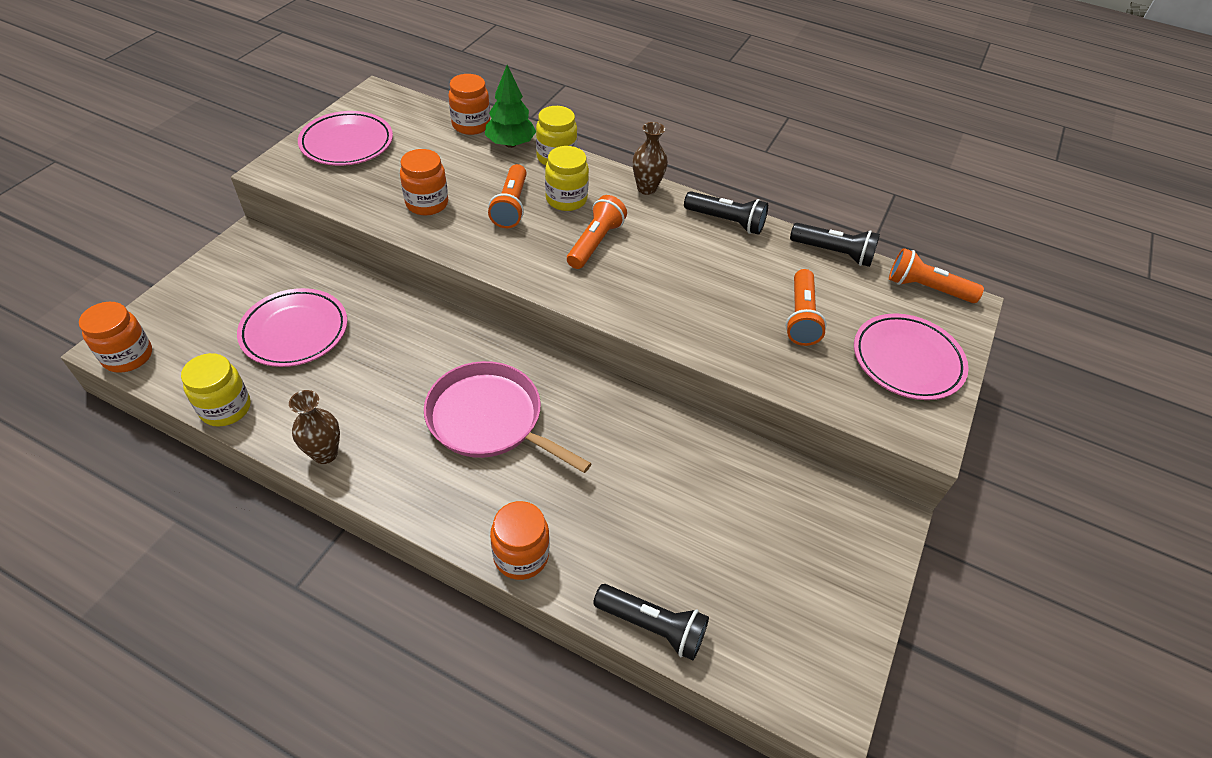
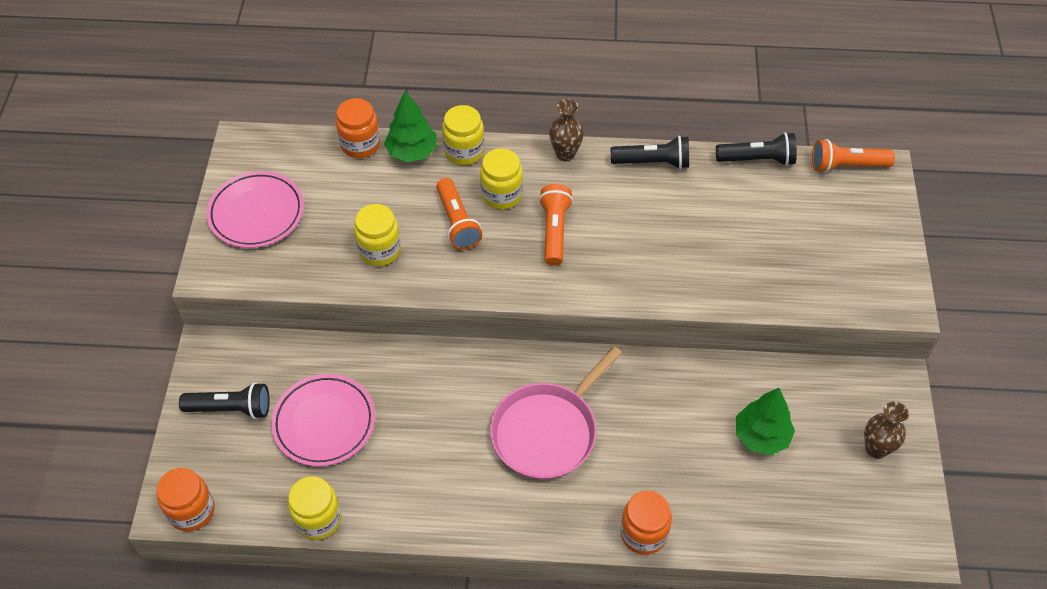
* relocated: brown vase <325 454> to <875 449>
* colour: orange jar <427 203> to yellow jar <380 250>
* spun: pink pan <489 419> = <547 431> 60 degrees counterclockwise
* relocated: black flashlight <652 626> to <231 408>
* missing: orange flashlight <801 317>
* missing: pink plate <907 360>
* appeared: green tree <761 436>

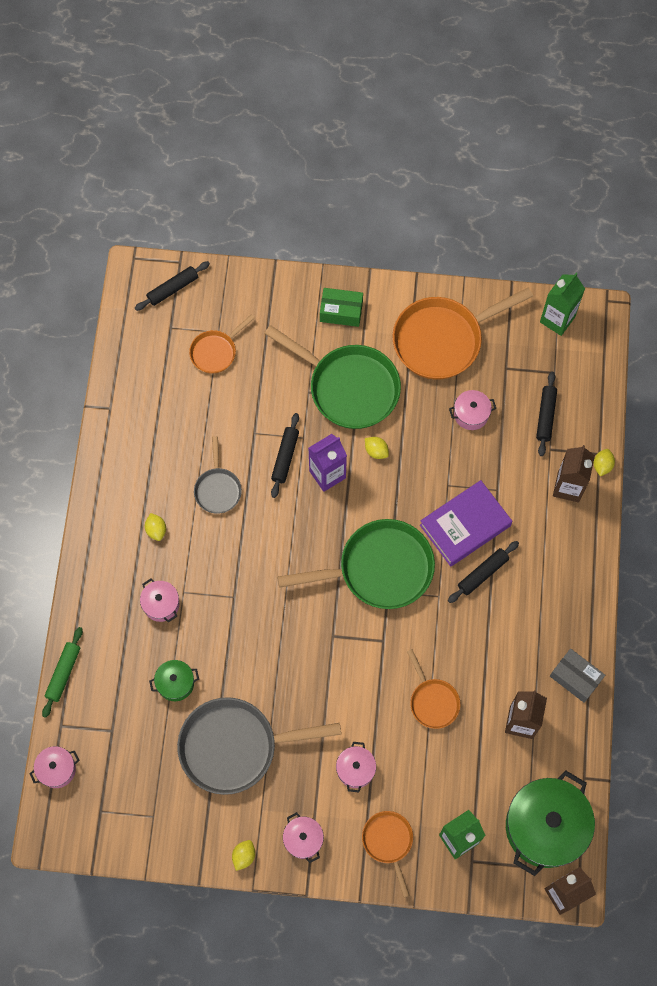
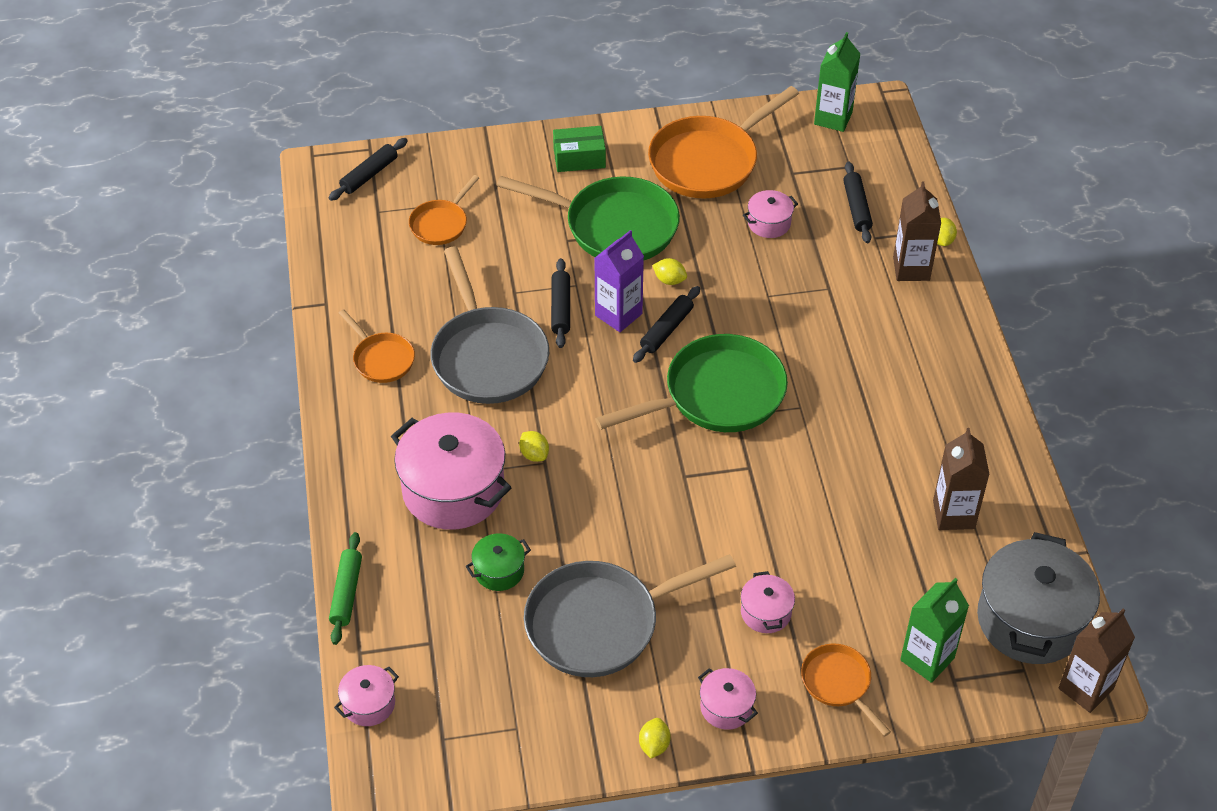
* size: pink pot <161 604> = <453 490> x2.11
* relocated: yellow lemon <156 530> to <534 454>
* size: grey pan <217 489> = <487 356> x1.92
* relocated: orange pan <432 701> to <381 359>
* missing: purple book <465 525>
* relocated: black rolling pin <482 573> to <666 329>
* colour: green pot <545 827> to grey pot <1030 620>
* missing: grey box <575 678>

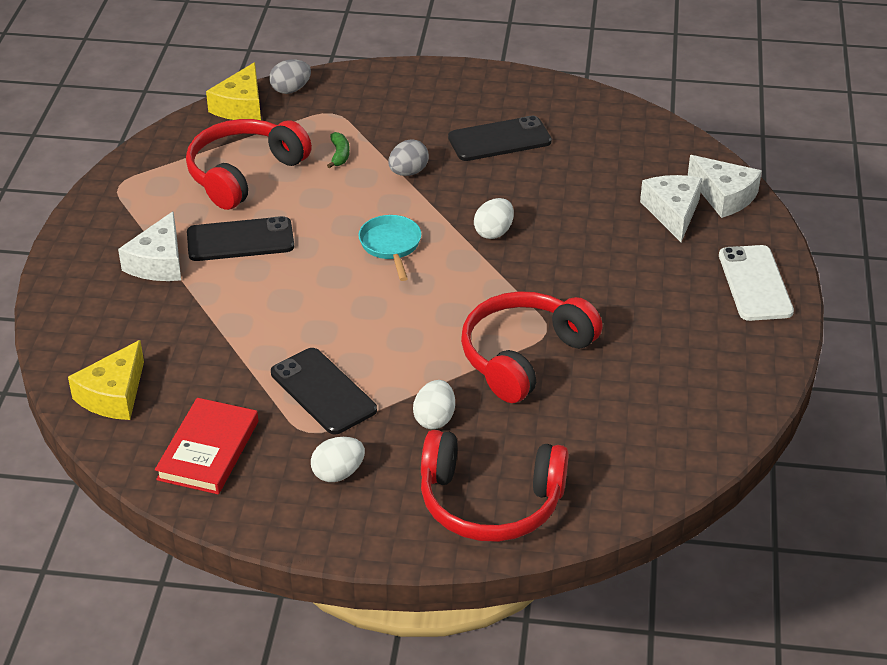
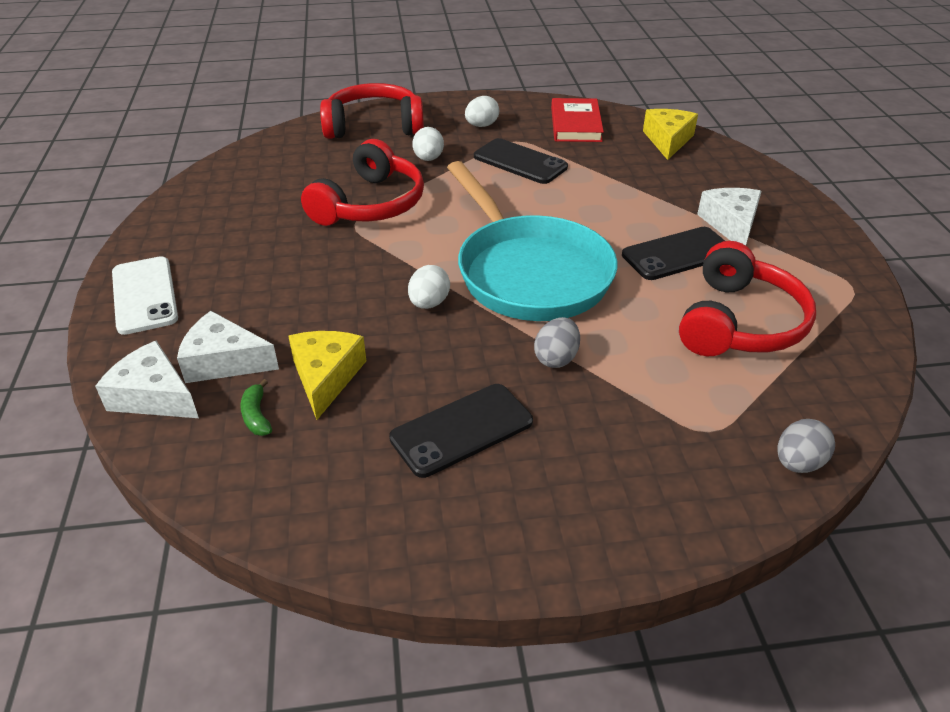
* relocated: yellow cheese <241 106> to <326 377>
* relocated: green banana <340 155> to <256 416>
* size: turquoise pan <391 246> = <529 272> x2.35
* spun: white cheese <673 212> = <224 361> 120 degrees clockwise

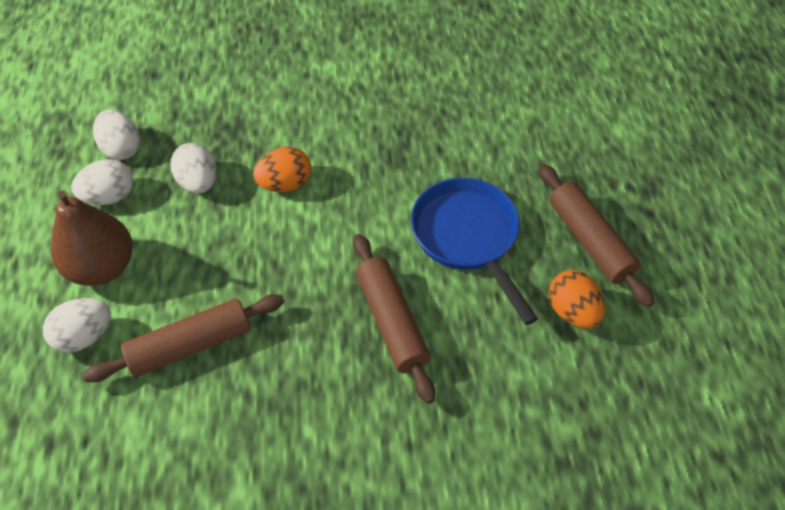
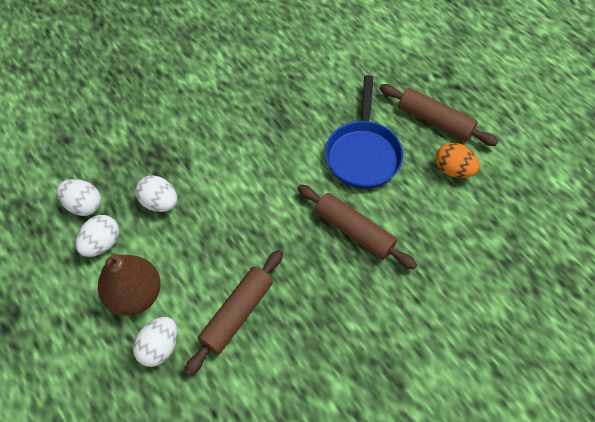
* missing: orange egg <285 184>
* spun: blue pan <468 237> = <363 154> 120 degrees counterclockwise

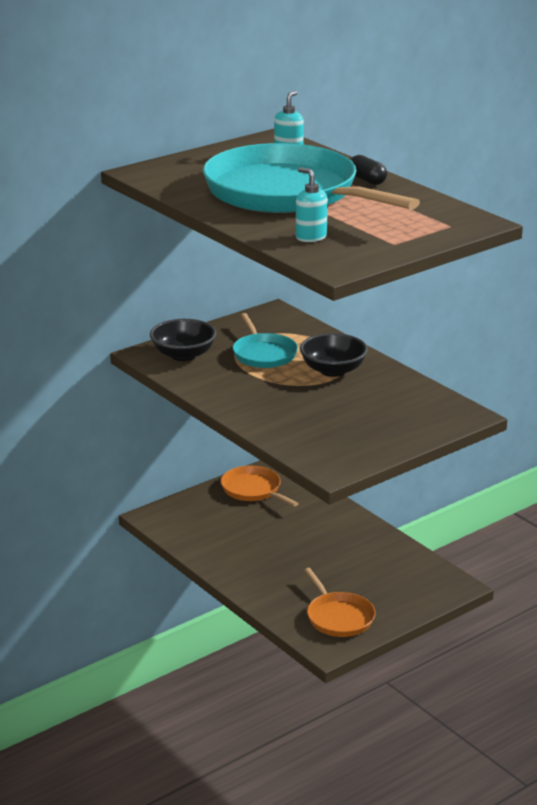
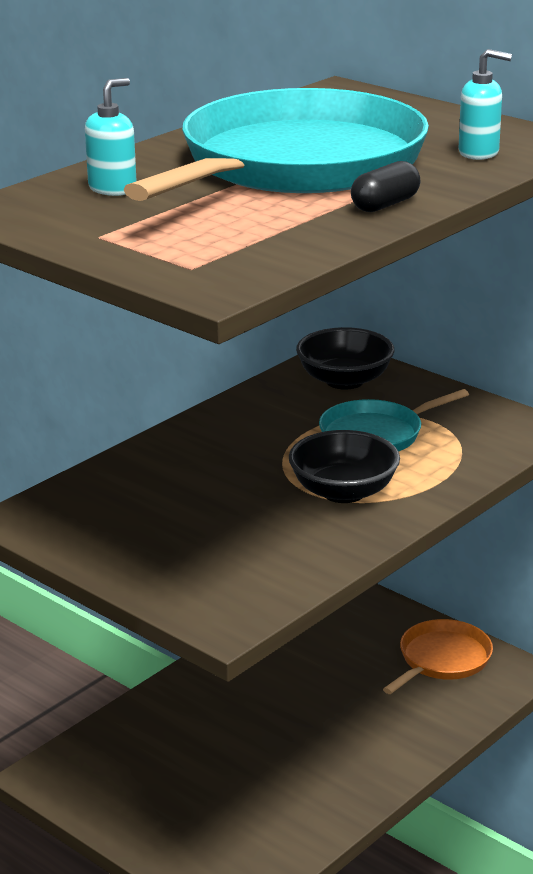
* missing: orange pan <338 617>

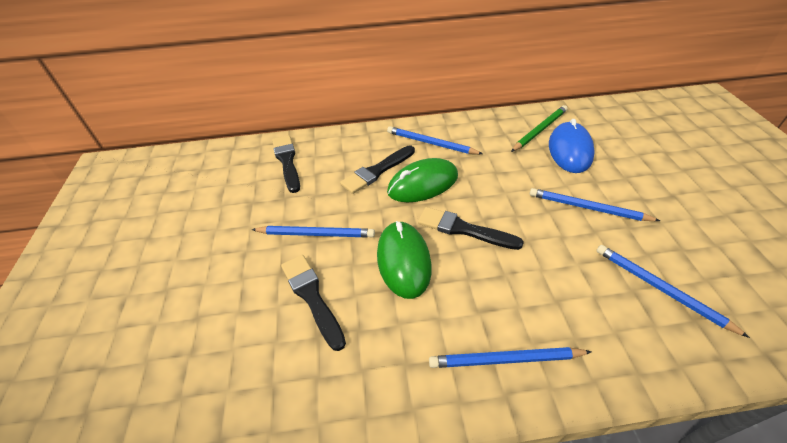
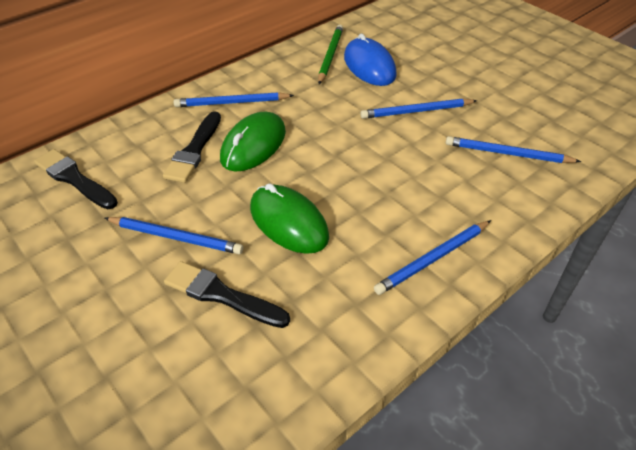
* spun: blue pencil <316 234> = <176 237> 45 degrees clockwise
* missing: black brush <463 229>

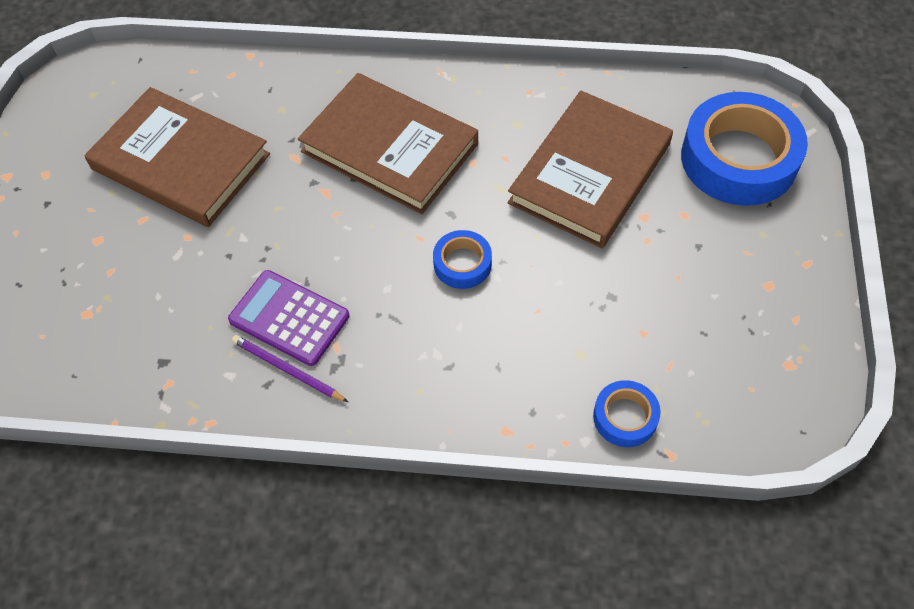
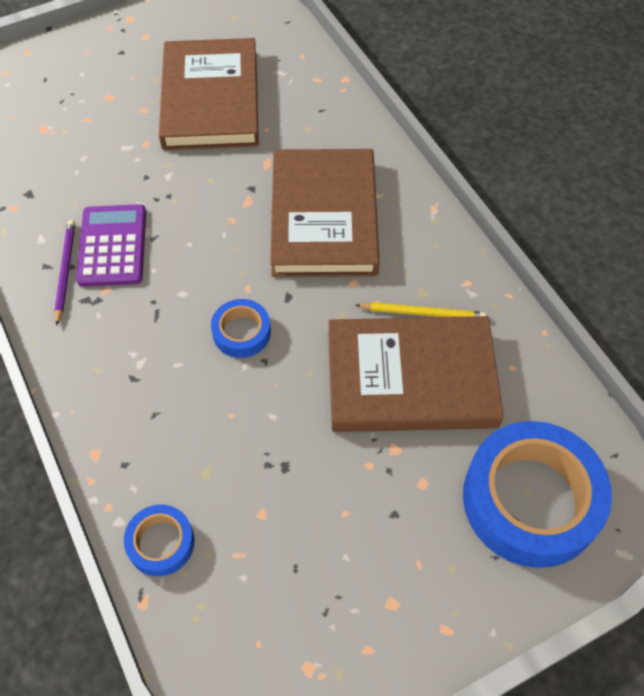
* appeared: yellow pencil <423 313>

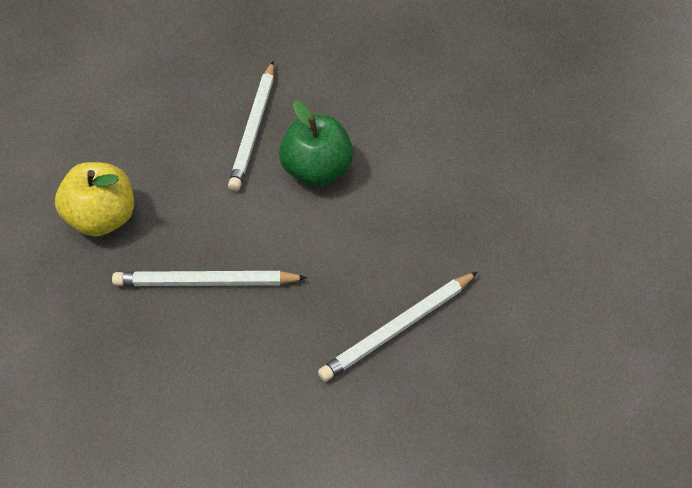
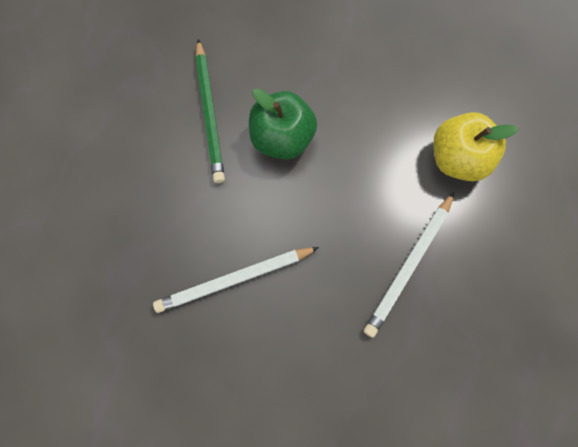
* relocated: yellow apple <103 218> to <457 158>
* colour: white pencil <254 128> to green pencil <209 113>

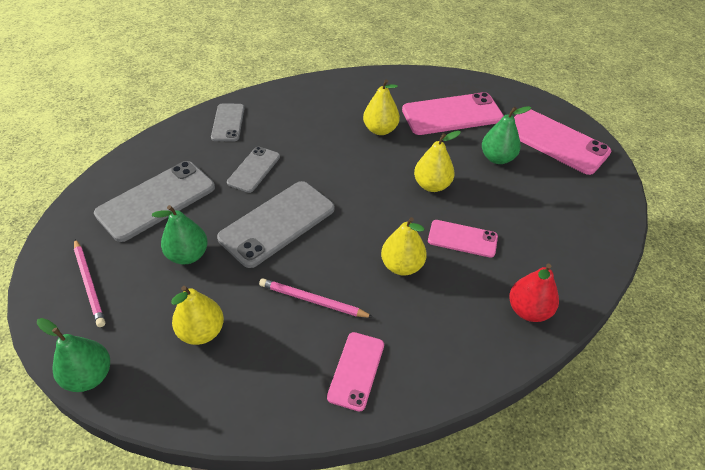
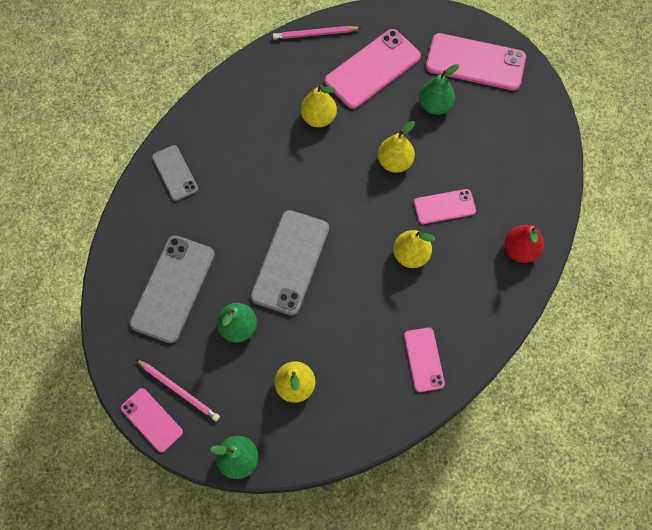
* missing: grey phone <254 169>
* relocated: pink pencil <312 300> to <315 34>
* appeared: pink phone <152 420>

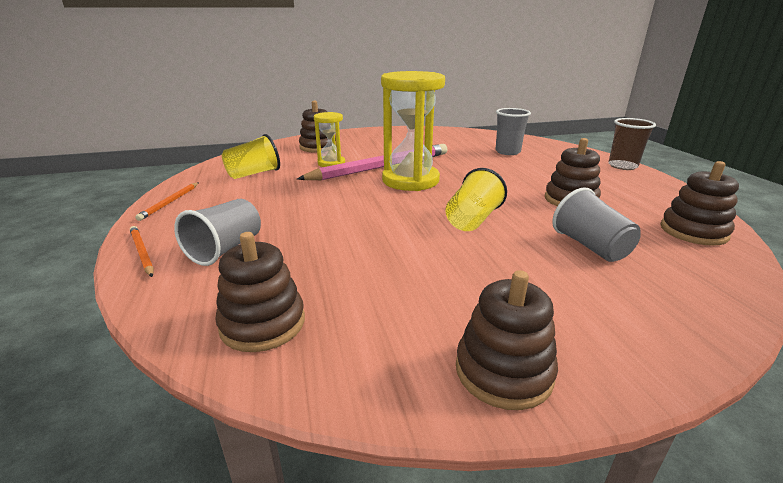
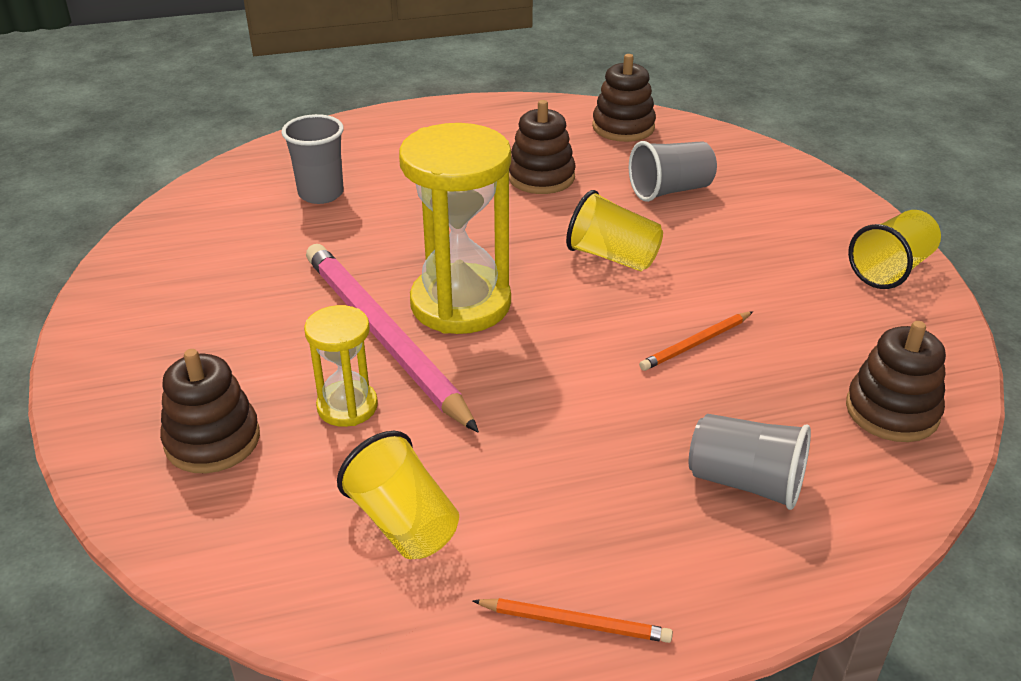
* relocated: orange pencil <142 252> to <696 344>
* exchanged: brown stacking toy <503 371> to yellow cup <891 269>
* missing: brown cup <622 166>

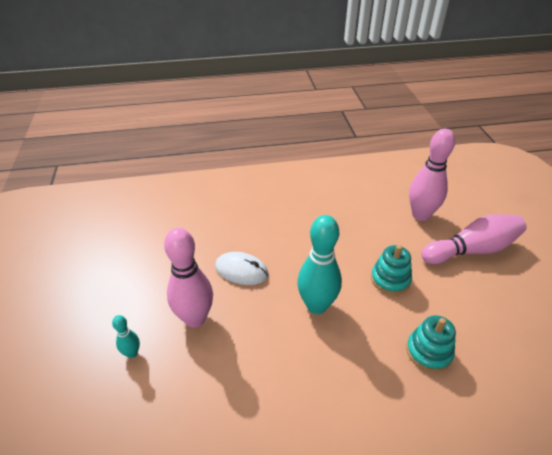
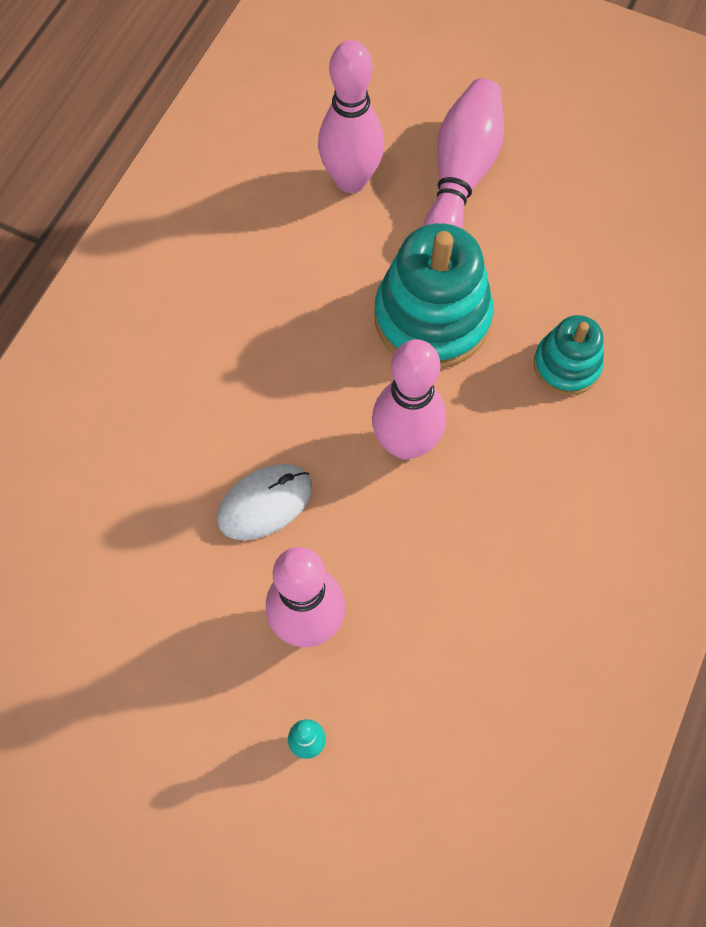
* colour: turquoise bowling pin <316 305> to pink bowling pin <405 443>
* size: turquoise stacking toy <390 279> = <432 318> x1.76

